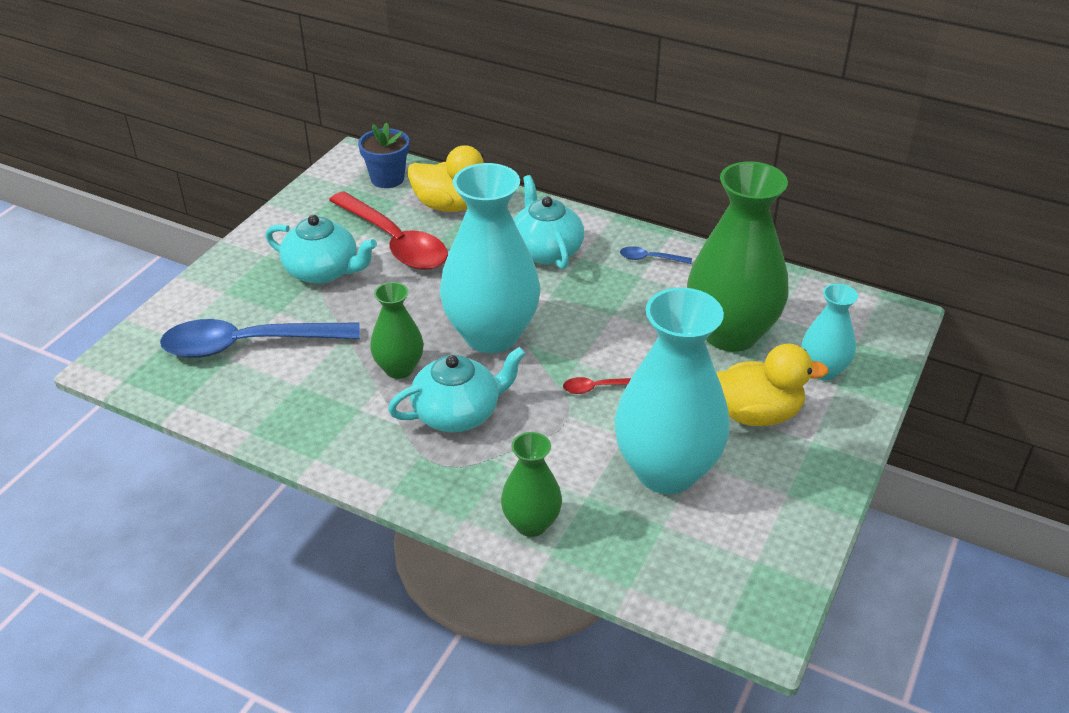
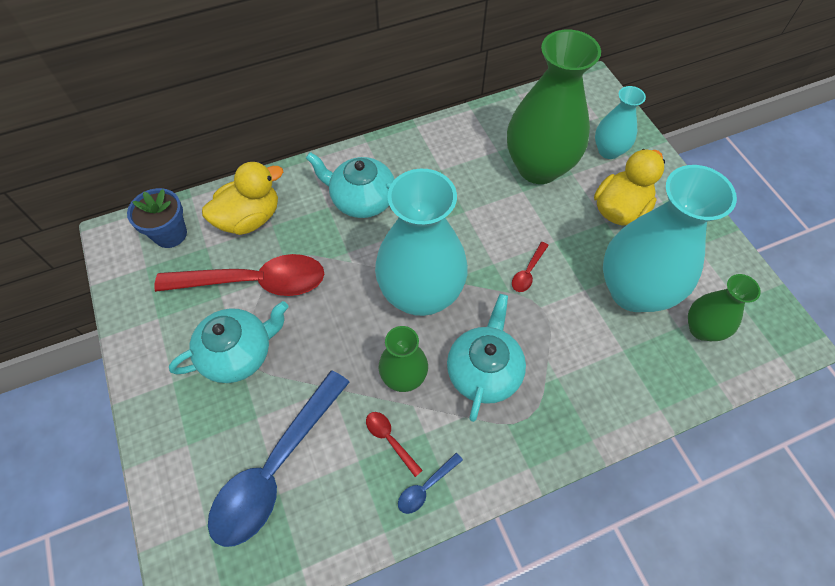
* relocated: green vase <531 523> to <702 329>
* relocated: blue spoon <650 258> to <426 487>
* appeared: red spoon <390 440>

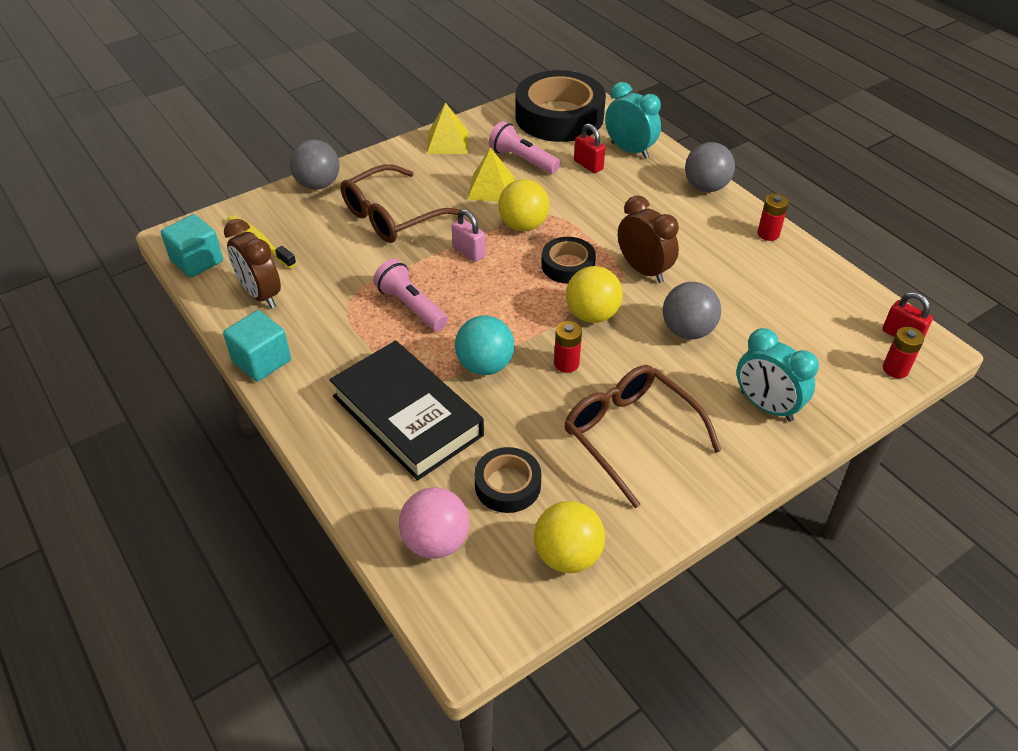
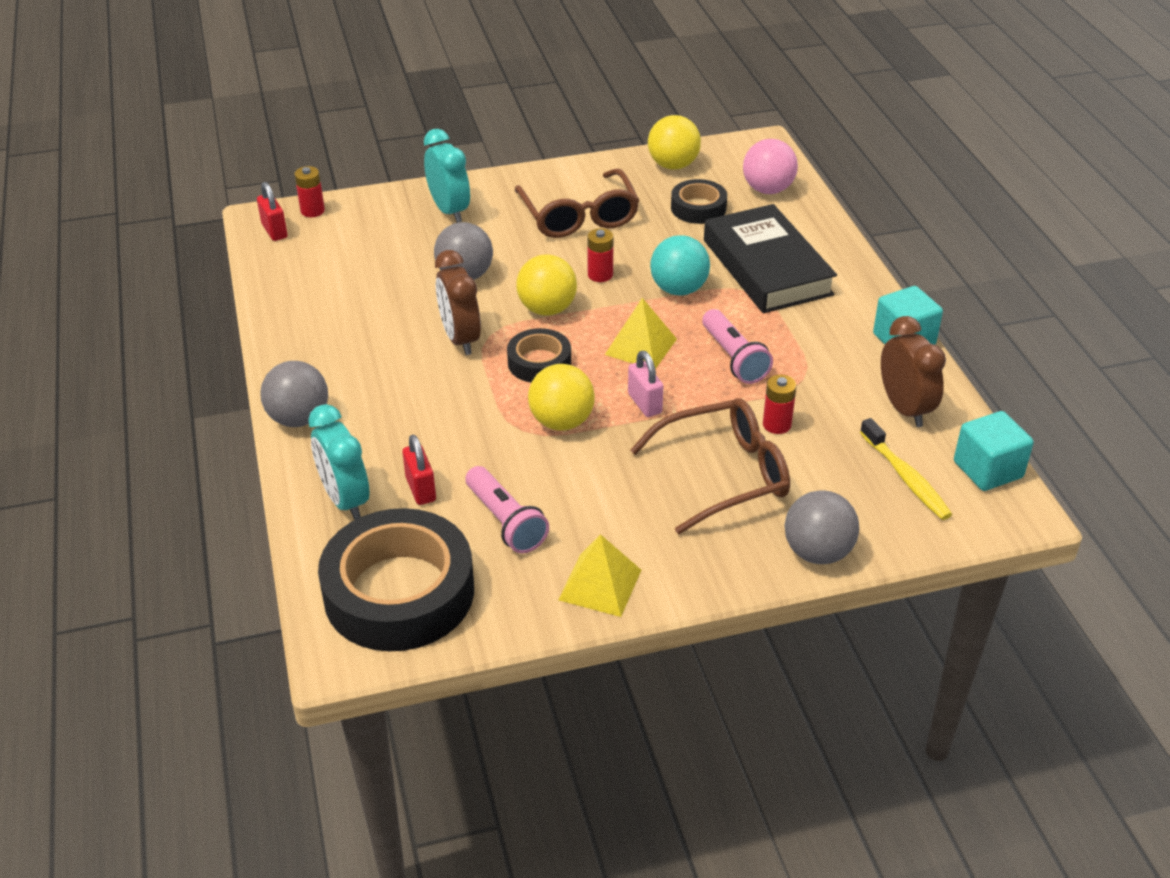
* relocated: yellow pyramid <491 188> to <640 346>
* relocated: red battery <768 234> to <776 424>

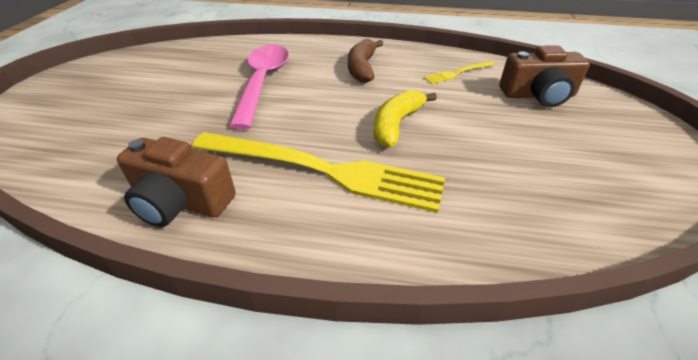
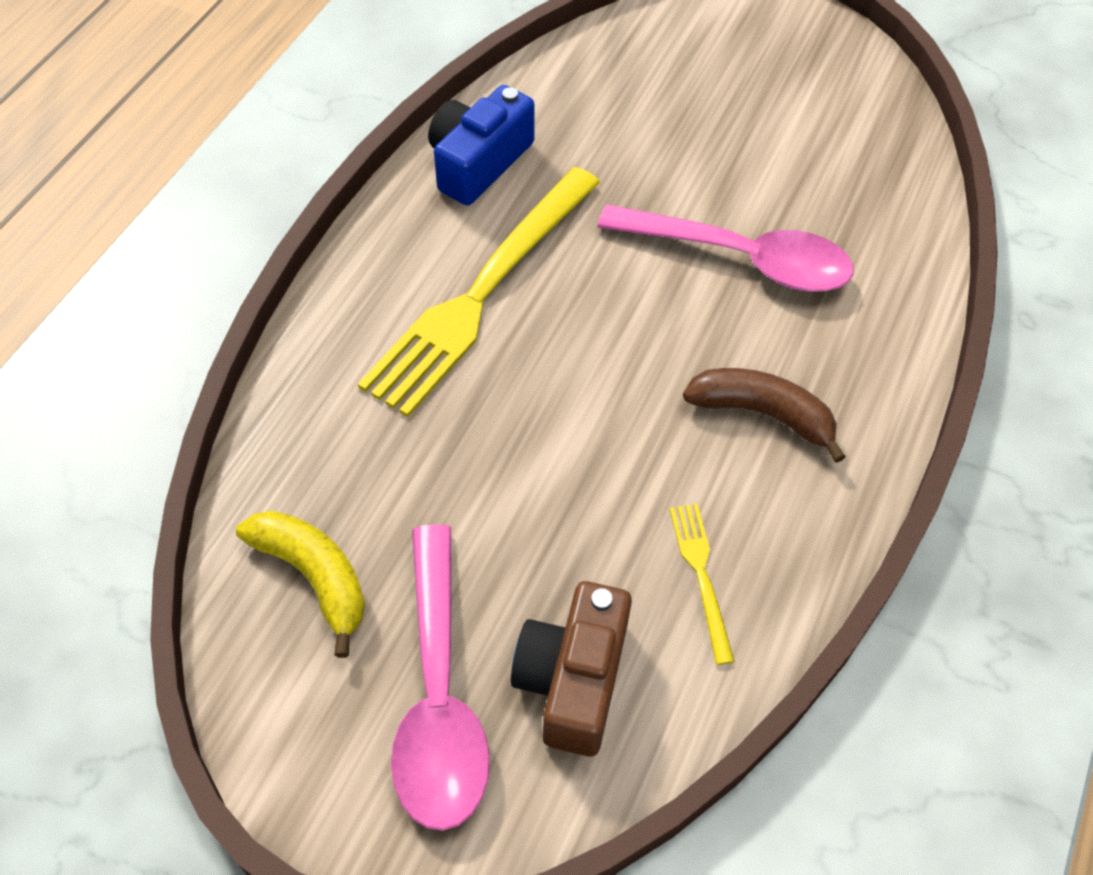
* colour: brown camera <181 201> to blue camera <478 163>
* relocated: yellow banana <396 124> to <314 576>
* appeared: pink spoon <439 696>

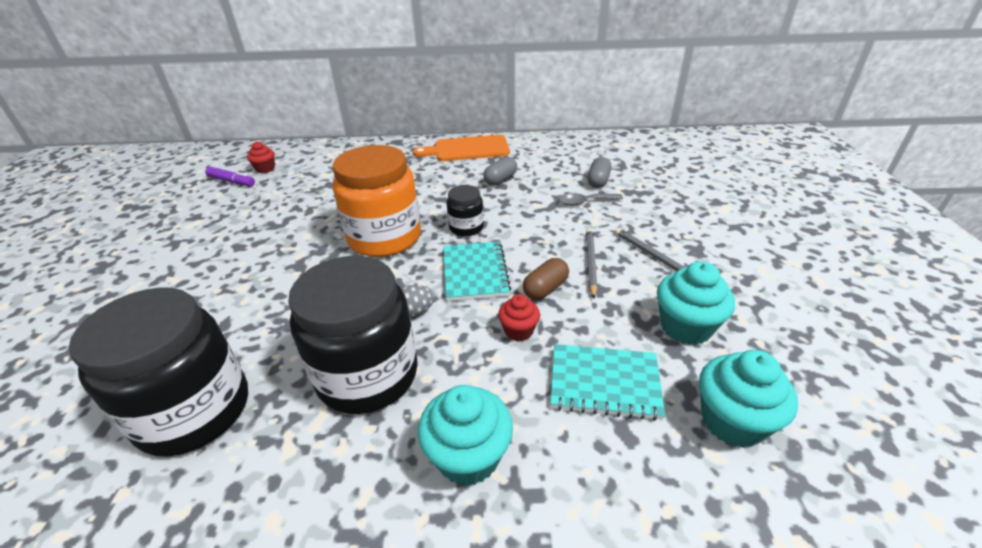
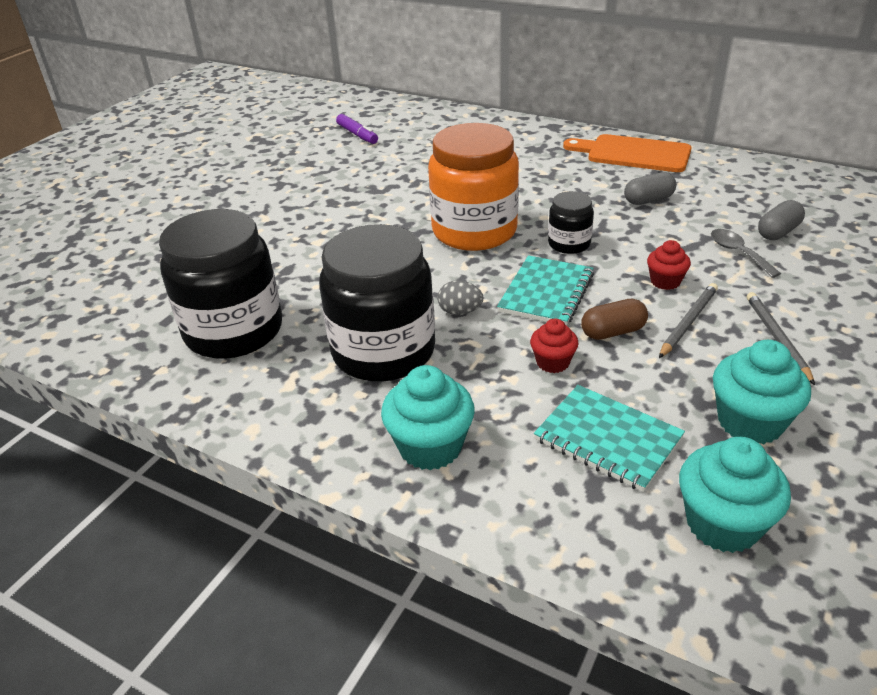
* relocated: red cupcake <265 169> to <665 281>
* spun: grey spoon <585 202> = <738 253> 45 degrees clockwise

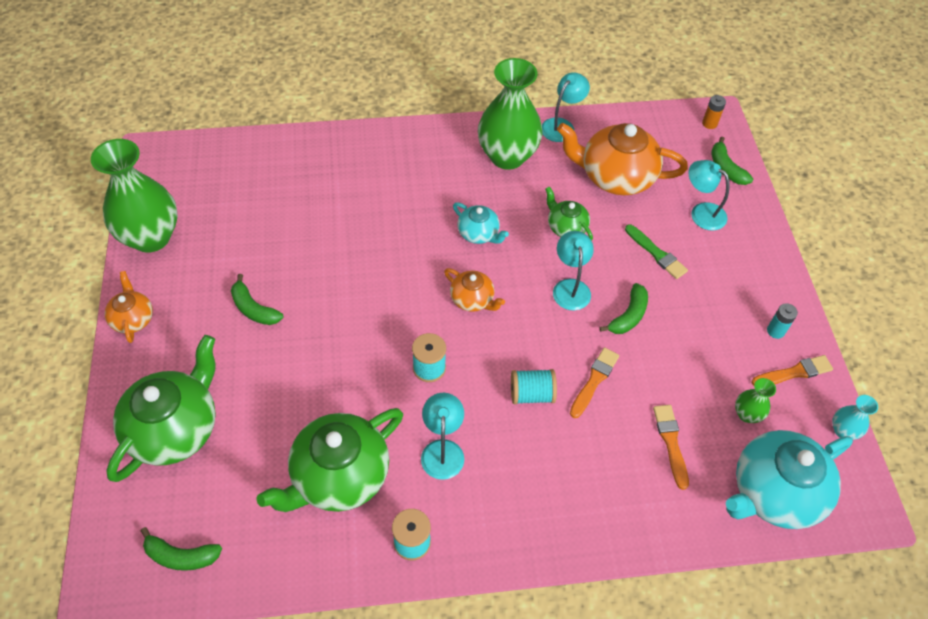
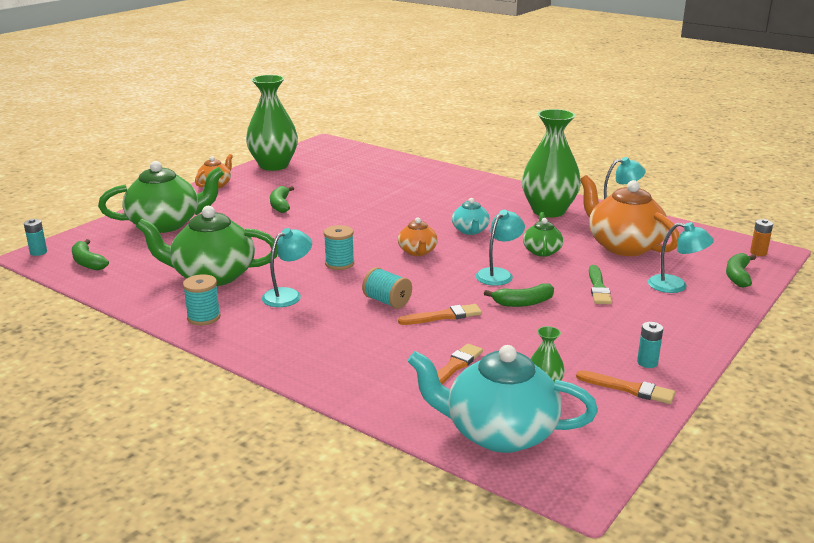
* spun: turquoise lamp <701 212> = <675 286> 120 degrees clockwise
* missing: turquoise vase <843 430>
* appeared: turquoise battery <38 252>

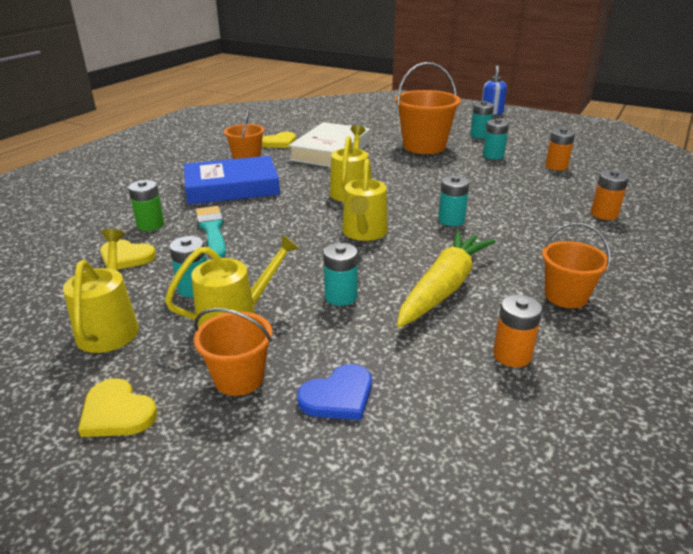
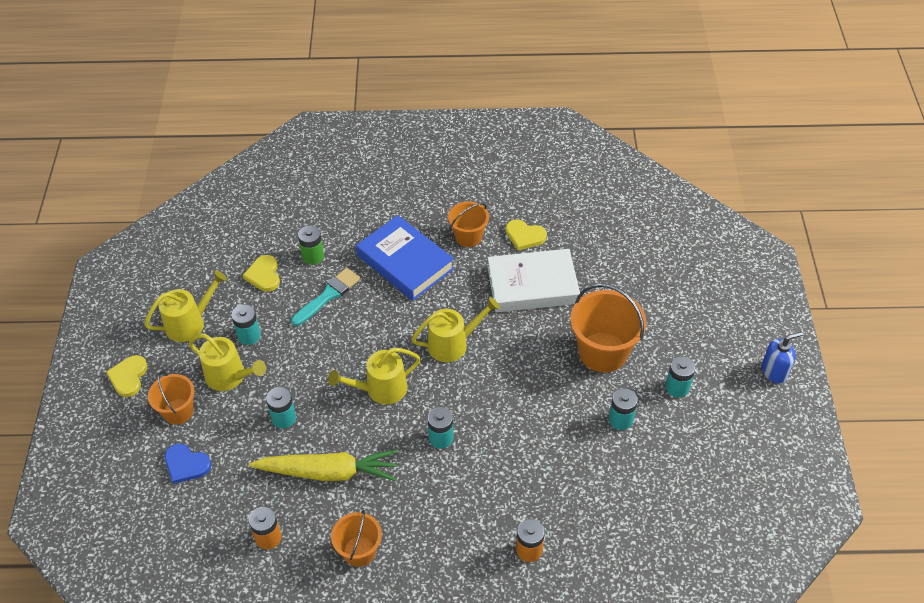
* missing: orange battery <556 166>

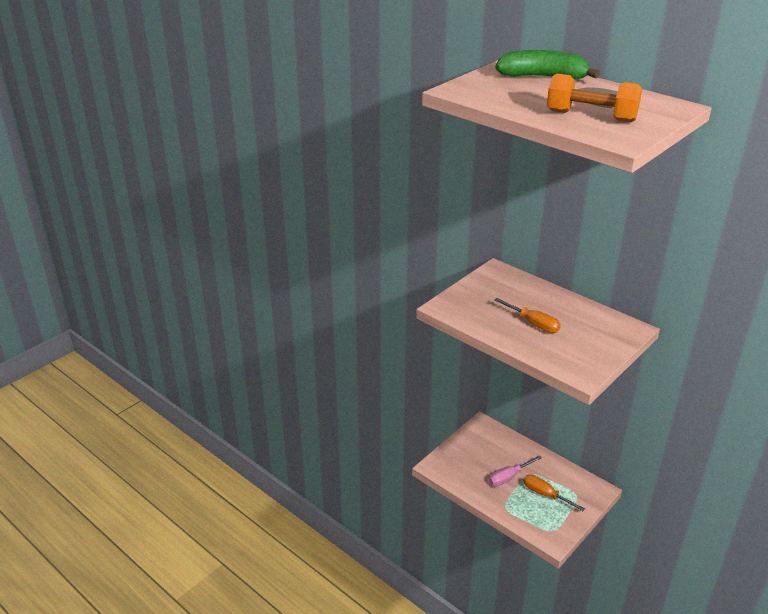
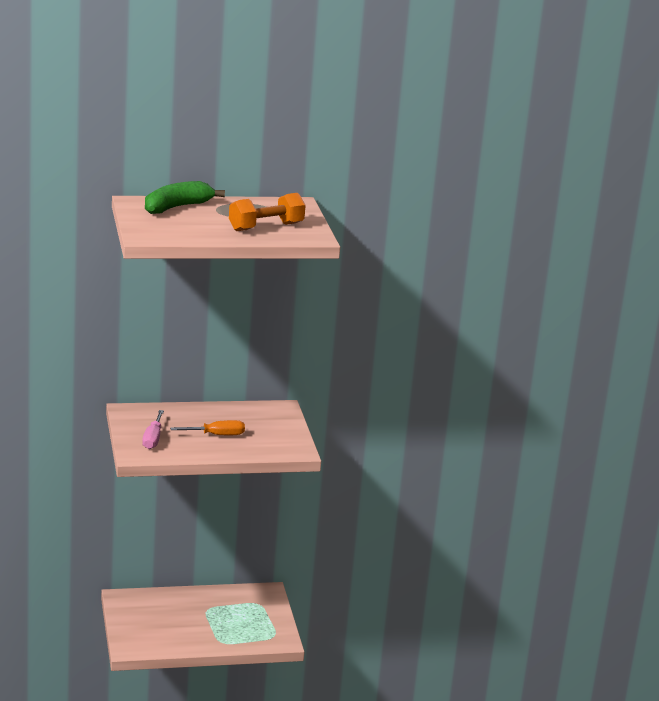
* relocated: pink screwdriver <509 477> to <153 438>
* missing: orange screwdriver <545 495>

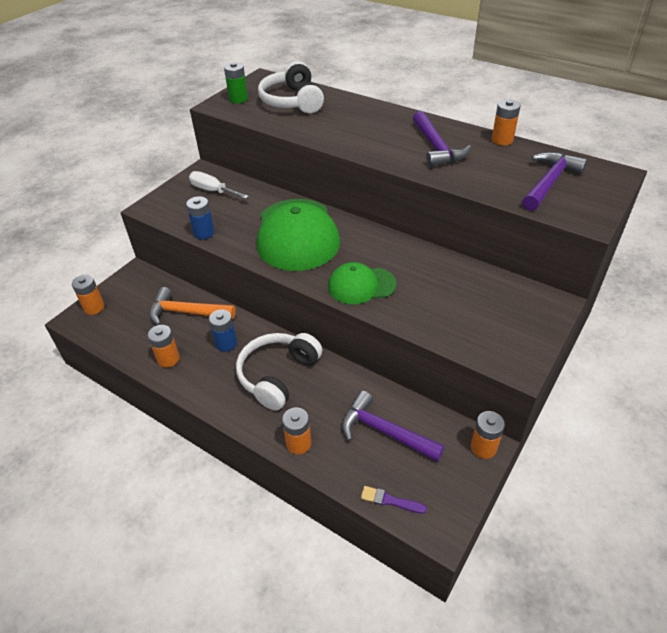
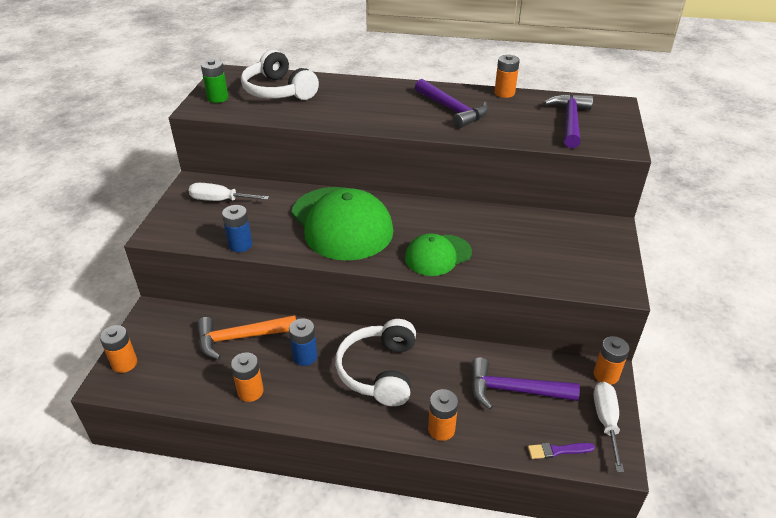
* appeared: white screwdriver <606 421>

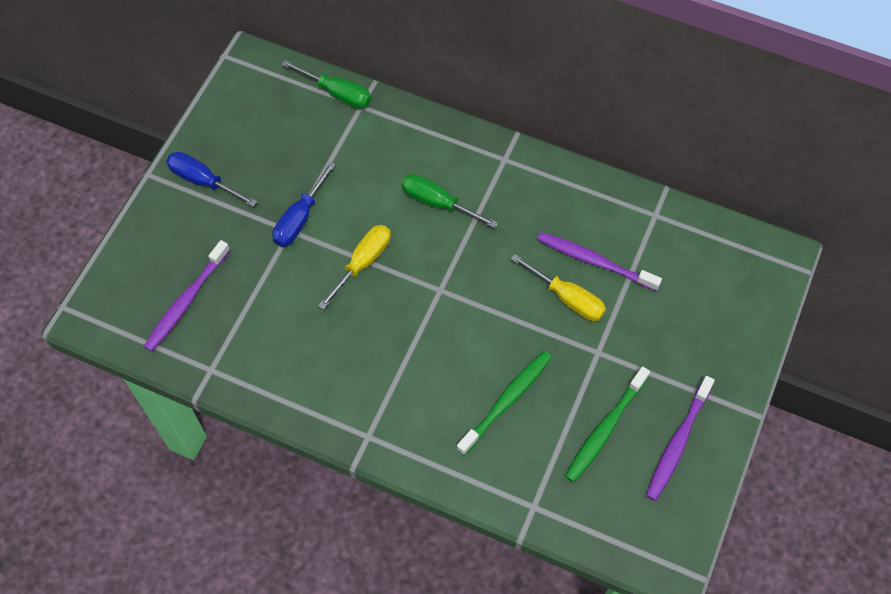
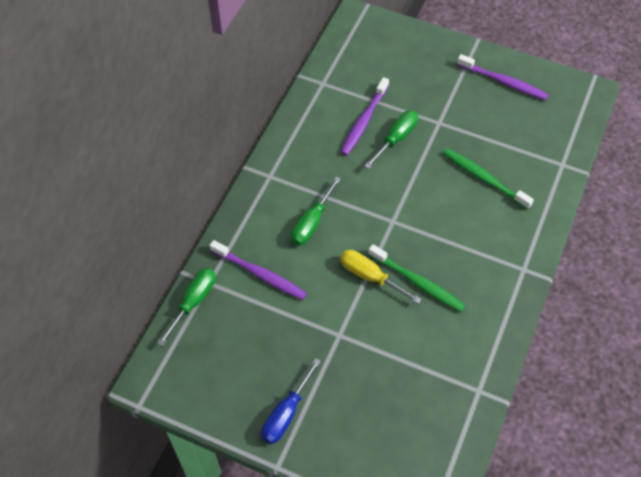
* relocated: purple toothbrush <186 301> to <260 274>
* missing: blue screwdriver <300 218>
* colour: yellow screwdriver <567 298> to green screwdriver <396 139>
* relocated: green toothbrush <605 429> to <417 282>

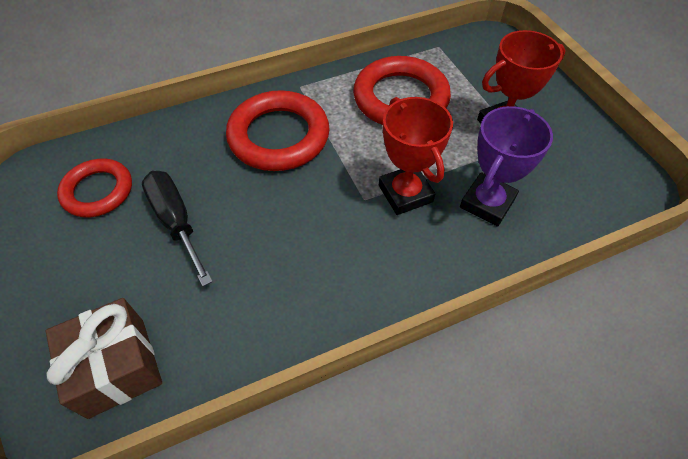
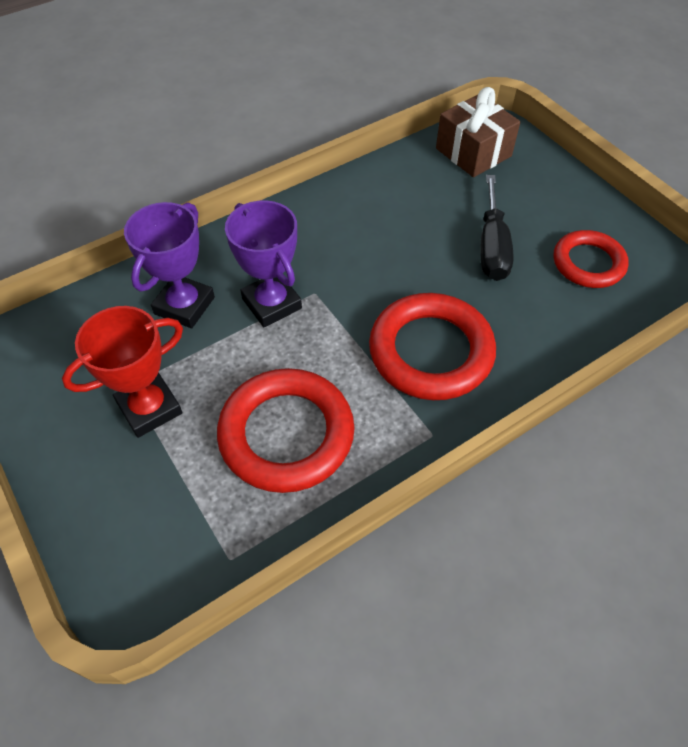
* spun: black screwdriver <176 222> = <492 247> 45 degrees clockwise
* colour: red trophy <405 193> to purple trophy <272 304>

